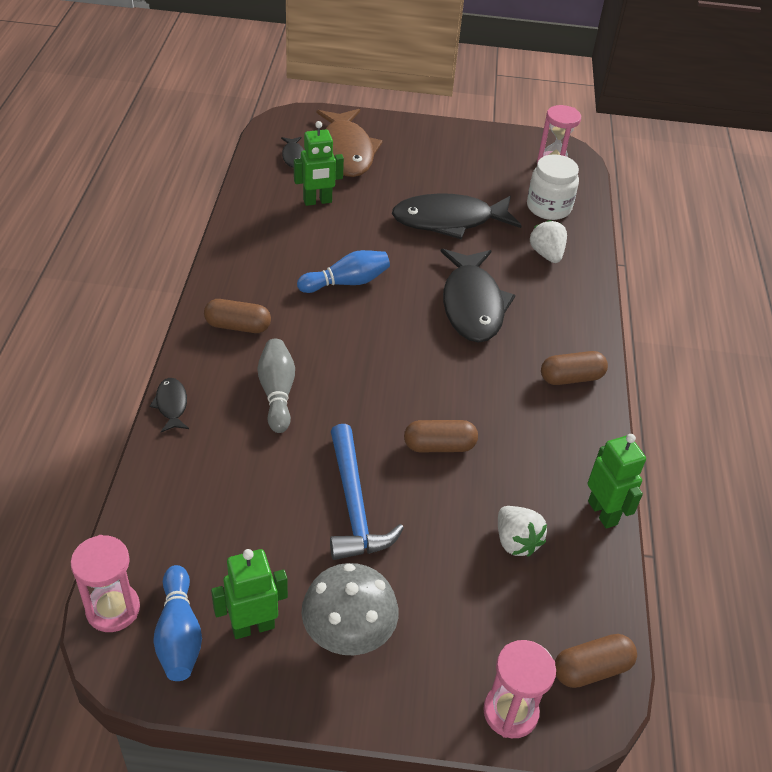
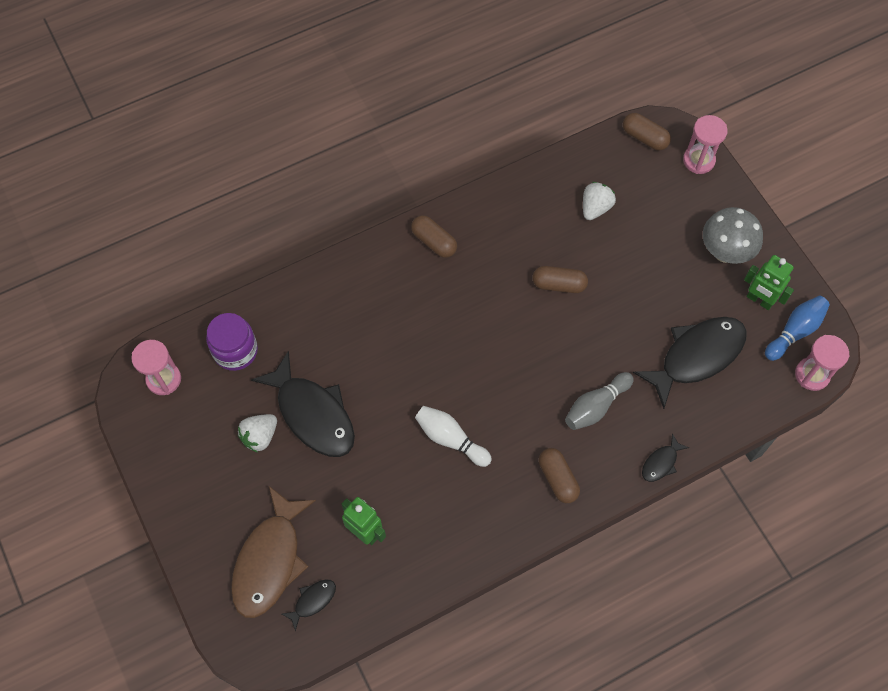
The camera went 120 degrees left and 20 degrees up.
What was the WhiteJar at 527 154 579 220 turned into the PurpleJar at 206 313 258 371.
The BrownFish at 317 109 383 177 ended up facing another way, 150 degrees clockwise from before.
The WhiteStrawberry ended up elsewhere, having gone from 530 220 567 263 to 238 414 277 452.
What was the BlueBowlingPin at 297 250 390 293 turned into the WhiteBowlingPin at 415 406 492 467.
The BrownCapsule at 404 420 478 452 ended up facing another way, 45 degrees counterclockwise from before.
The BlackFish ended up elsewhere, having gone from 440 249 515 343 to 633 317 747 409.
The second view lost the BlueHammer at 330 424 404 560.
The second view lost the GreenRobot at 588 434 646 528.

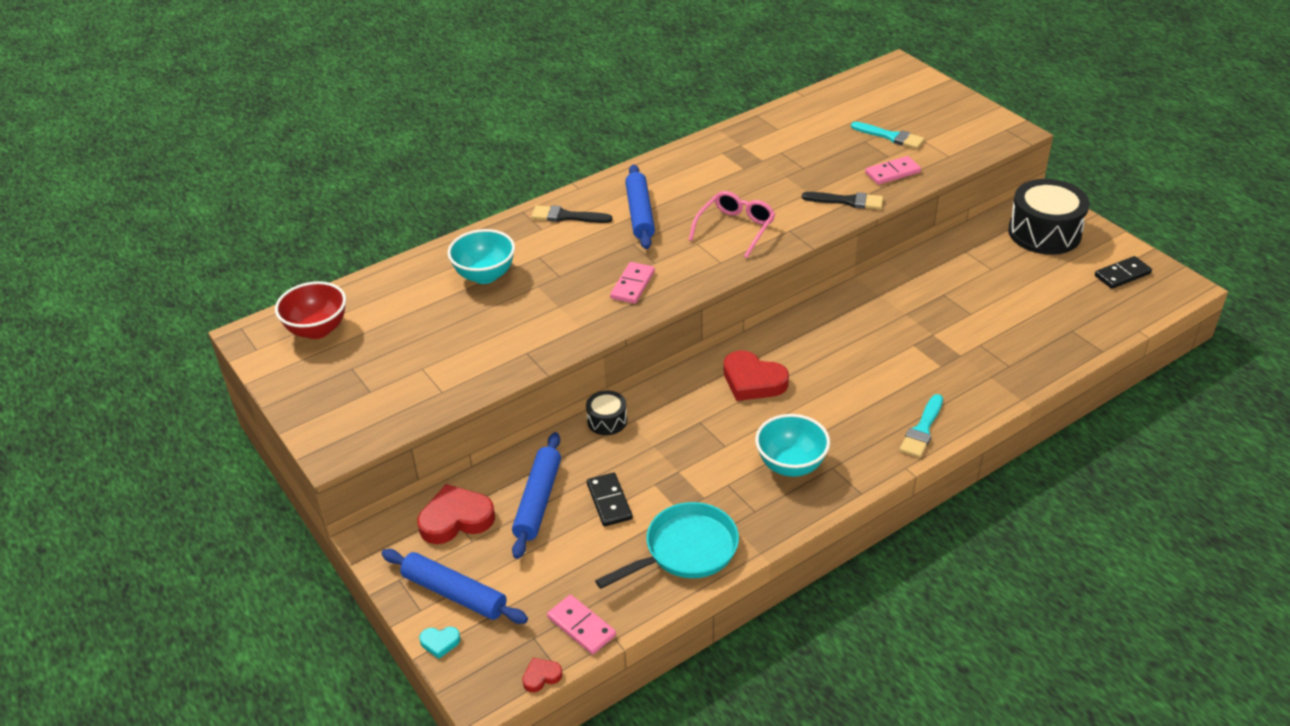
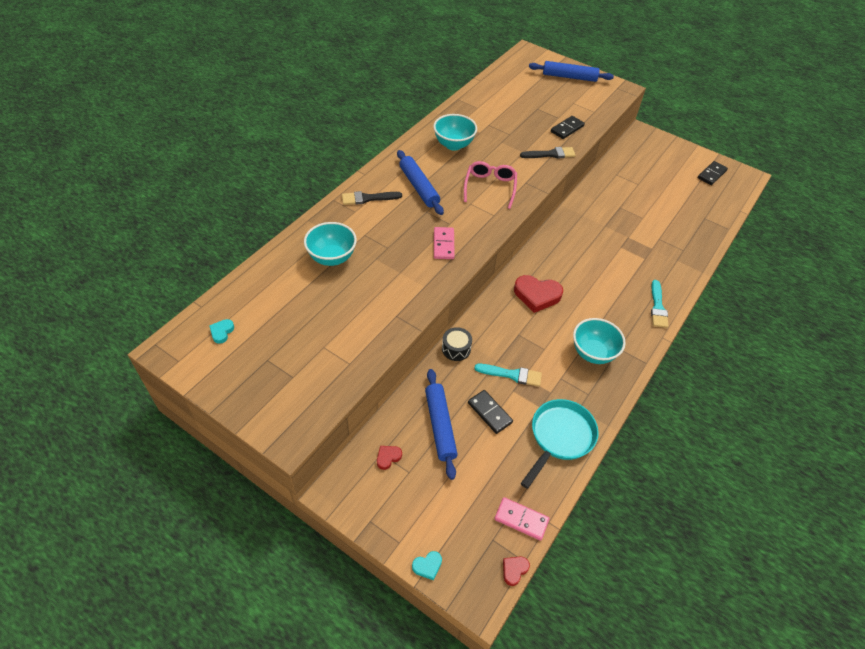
The camera went 25 degrees left and 10 degrees up.
Where the RedBowl stood at 275 281 346 339, the TurquoiseHeart came to stand at 209 319 234 344.
The size of the RedHeart at 417 484 495 544 changed by a factor of 0.48.
The second view gained the TurquoiseBowl at 433 114 477 151.
The TurquoiseBrush ended up elsewhere, having gone from 851 122 925 149 to 474 364 542 387.
The BlueRollingPin ended up elsewhere, having gone from 382 549 528 624 to 529 61 614 82.
What was the PinkDomino at 865 156 921 185 turned into the BlackDomino at 551 116 585 139.
The second view lost the BlackDrum at 1008 179 1090 255.

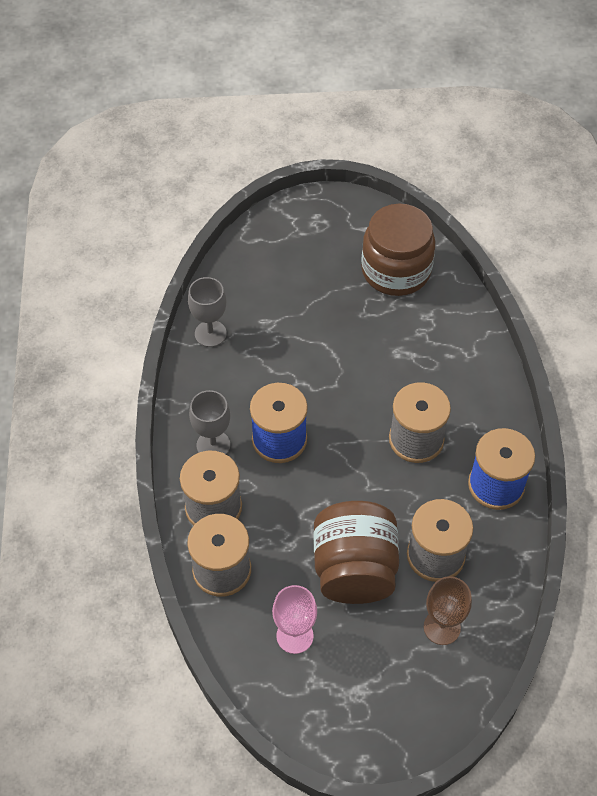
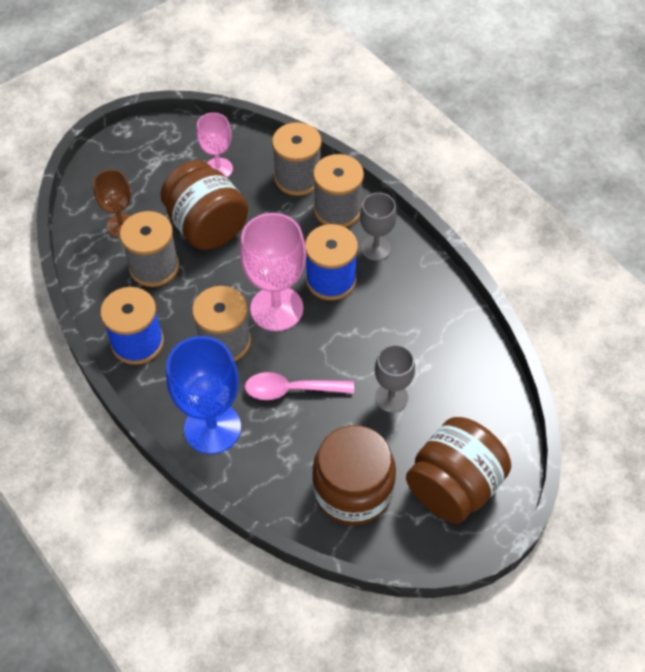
The camera went 145 degrees right and 0 degrees up.
The second view gained the BlueGoblet at 166 336 241 454.
The second view gained the PinkGoblet at 240 213 306 331.
The second view gained the PinkSpoon at 245 372 354 400.
The GreyGoblet ended up elsewhere, having gone from 188 277 227 347 to 375 344 415 412.
The second view gained the BrownJar at 406 417 511 523.

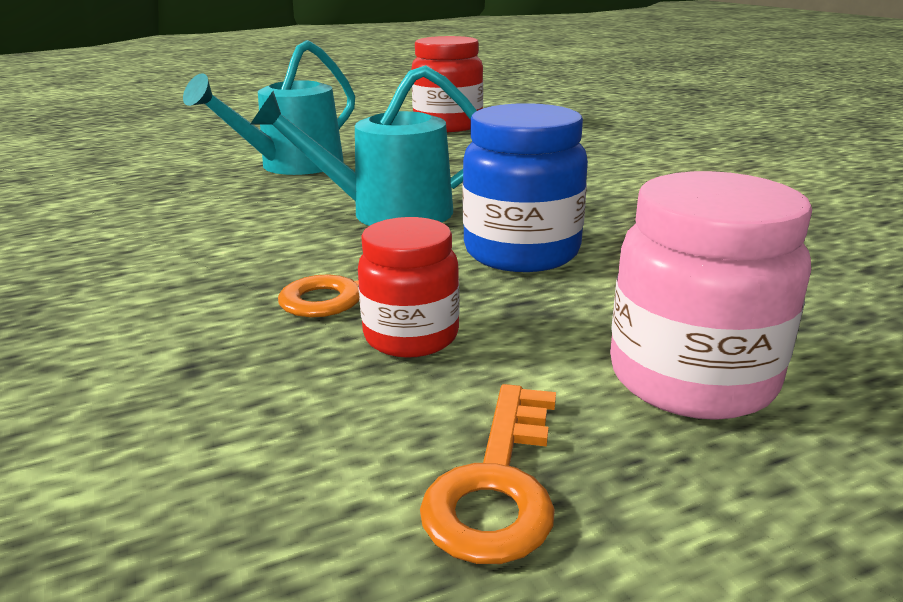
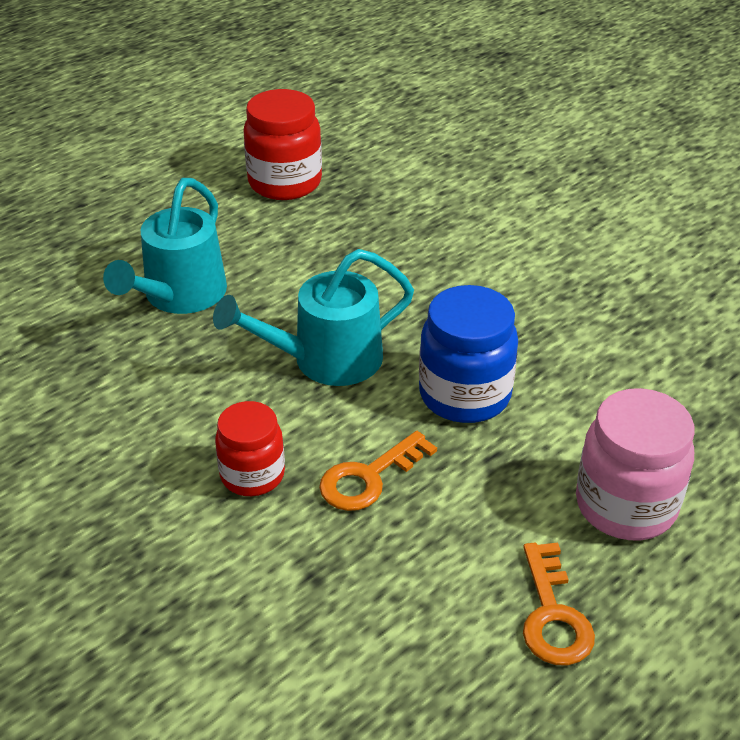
The camera went 20 degrees left and 15 degrees up.
The RedJar ended up elsewhere, having gone from 358 217 460 358 to 215 401 285 496.

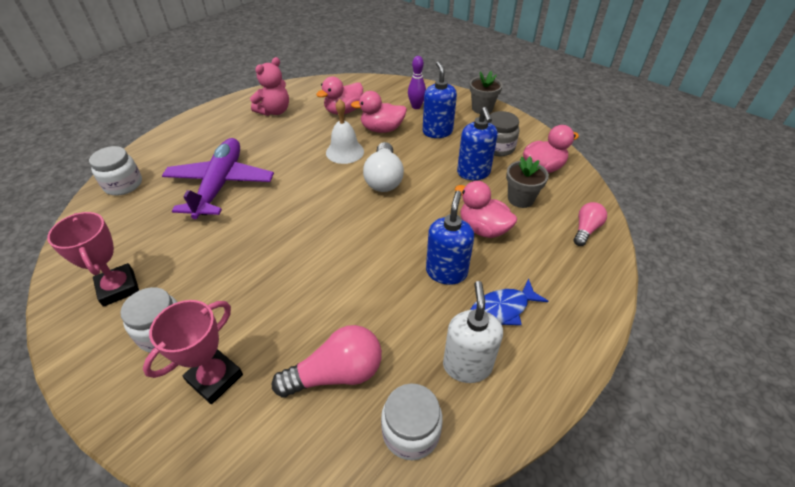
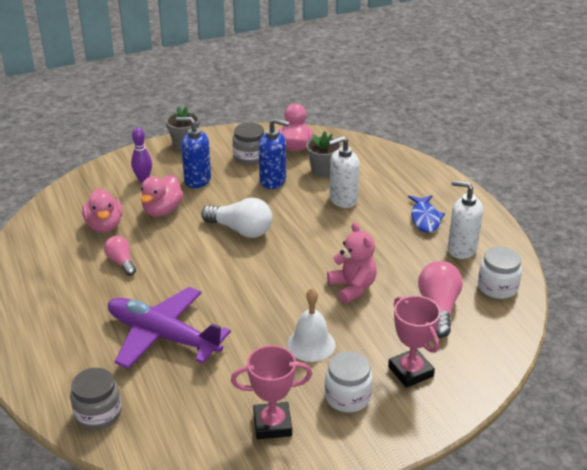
The camera went 65 degrees left and 10 degrees down.
What was the WhiteJar at 89 146 142 196 turned into the GreyJar at 70 368 122 430.
The PinkLightBulb ended up elsewhere, having gone from 574 202 607 246 to 104 236 136 276.
The WhiteBell ended up elsewhere, having gone from 326 99 364 164 to 287 288 335 362.
The PinkTeddyBear ended up elsewhere, having gone from 250 57 289 116 to 327 222 377 304.
Where the PinkDuck stood at 455 181 517 238, the WhiteSoapDispenser came to stand at 328 136 359 208.
The second view lost the BlueSoapDispenser at 426 191 474 285.

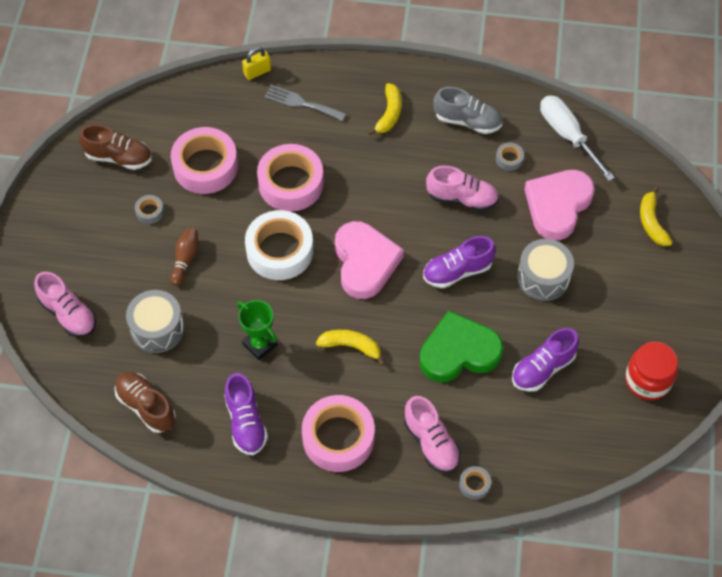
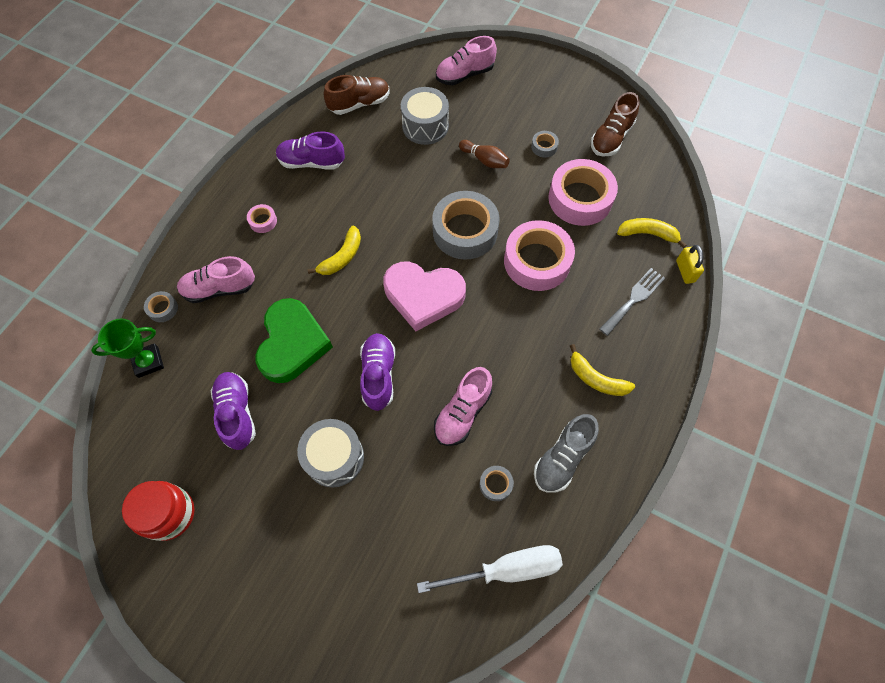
The camera went 110 degrees right and 5 degrees up.
The GreenTrophy ended up elsewhere, having gone from 237 300 278 360 to 91 318 164 378.
The size of the PinkTape at 302 395 375 472 changed by a factor of 0.43.
What was the WhiteTape at 245 210 313 280 turned into the GreyTape at 432 191 500 260.
The YellowBanana ended up elsewhere, having gone from 640 186 673 246 to 617 218 686 248.
The second view lost the PinkHeart at 524 170 595 240.

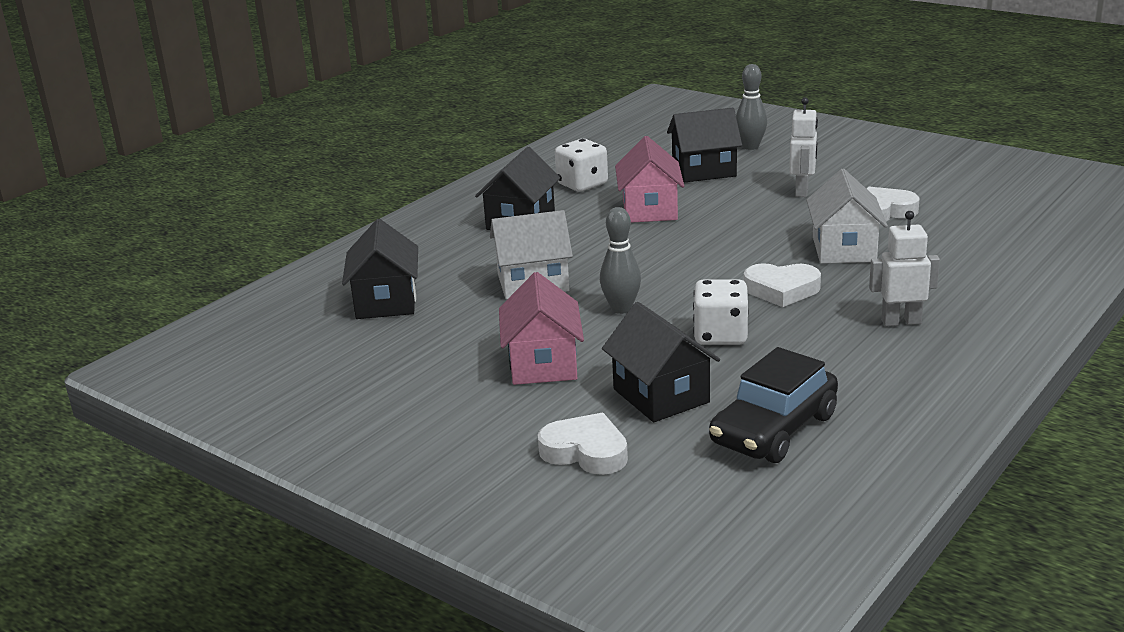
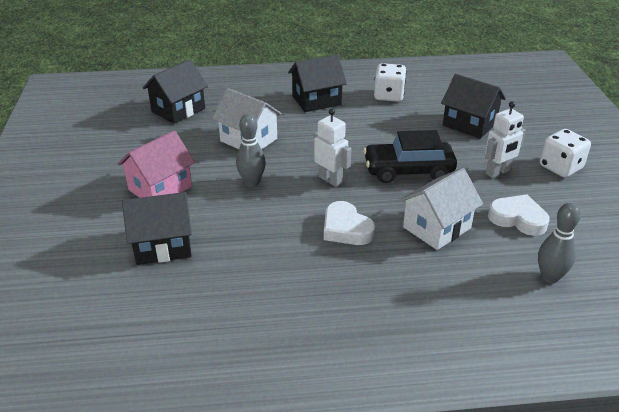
The camera went 45 degrees right and 10 degrees up.
The BlackHouse at 602 302 720 422 ended up facing another way, 60 degrees clockwise from before.
The WhiteRobot ended up elsewhere, having gone from 869 211 940 326 to 314 109 351 187.
The BlackCar ended up elsewhere, having gone from 709 347 838 463 to 363 130 457 183.
The GreyBowlingPin ended up elsewhere, having gone from 736 64 767 150 to 538 203 581 283.
The WhiteDice ended up elsewhere, having gone from 693 279 749 345 to 540 129 591 178.
The second view lost the WhiteHeart at 538 413 628 475.
The second view lost the PinkHouse at 615 136 684 223.

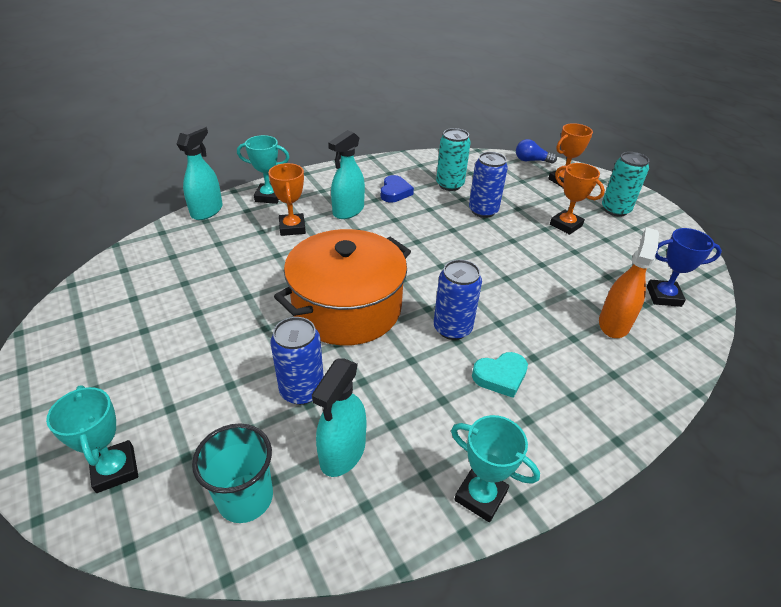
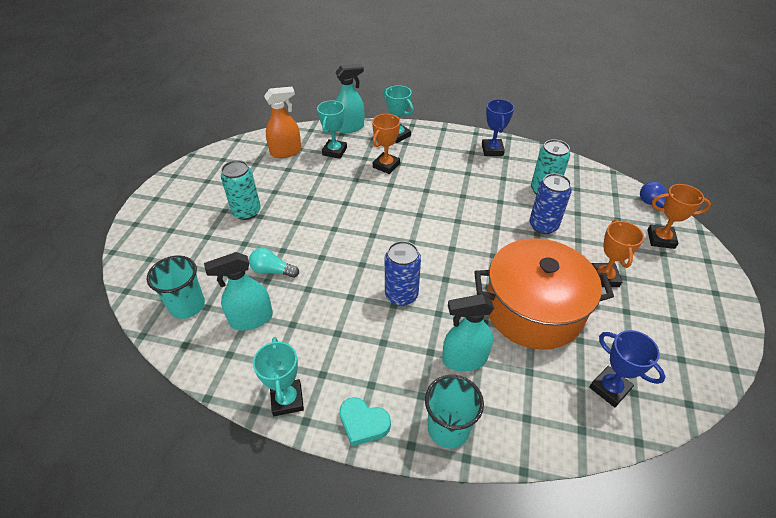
The camera went 45 degrees right and 5 degrees up.
The TurquoiseCan ended up elsewhere, having gone from 602 152 649 217 to 221 160 261 220.
Where the BlueCan stood at 270 317 324 405, the TurquoiseLightBulb came to stand at 249 248 299 278.
The OrangeSprayBottle ended up elsewhere, having gone from 599 227 659 338 to 264 87 301 158.
The TurquoiseTrophy ended up elsewhere, having gone from 46 385 138 493 to 317 100 347 159.
The TurquoiseHeart ended up elsewhere, having gone from 472 352 528 398 to 340 397 391 446.
The second view gained the TurquoiseCup at 425 375 484 449.
The TurquoiseSprayBottle ended up elsewhere, having gone from 328 130 365 219 to 442 294 494 372.
The OrangePot ended up elsewhere, having gone from 274 229 411 345 to 474 238 614 350.
The second view gained the BlueTrophy at 482 99 514 156.
The second view lost the BlueHeart at 381 175 414 202.

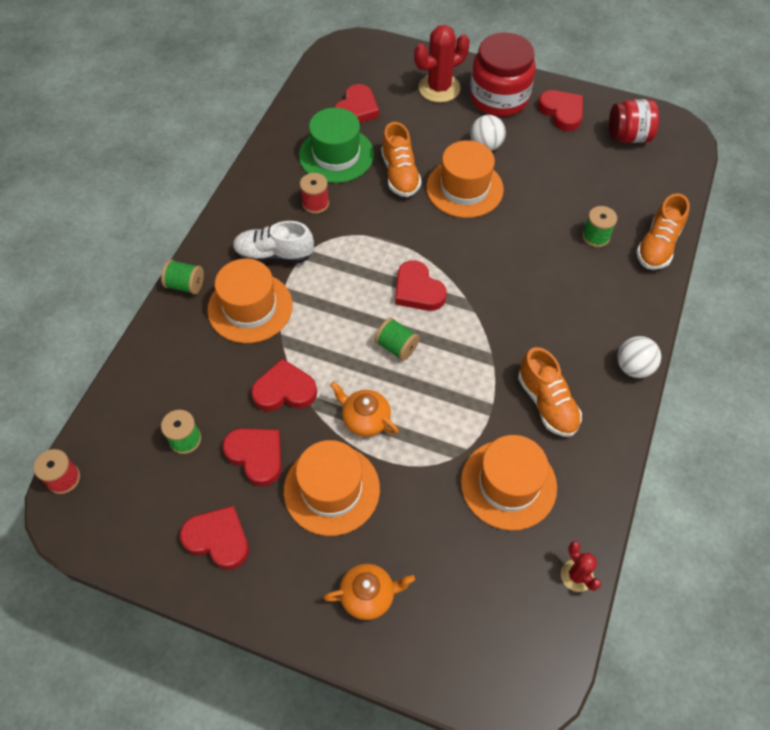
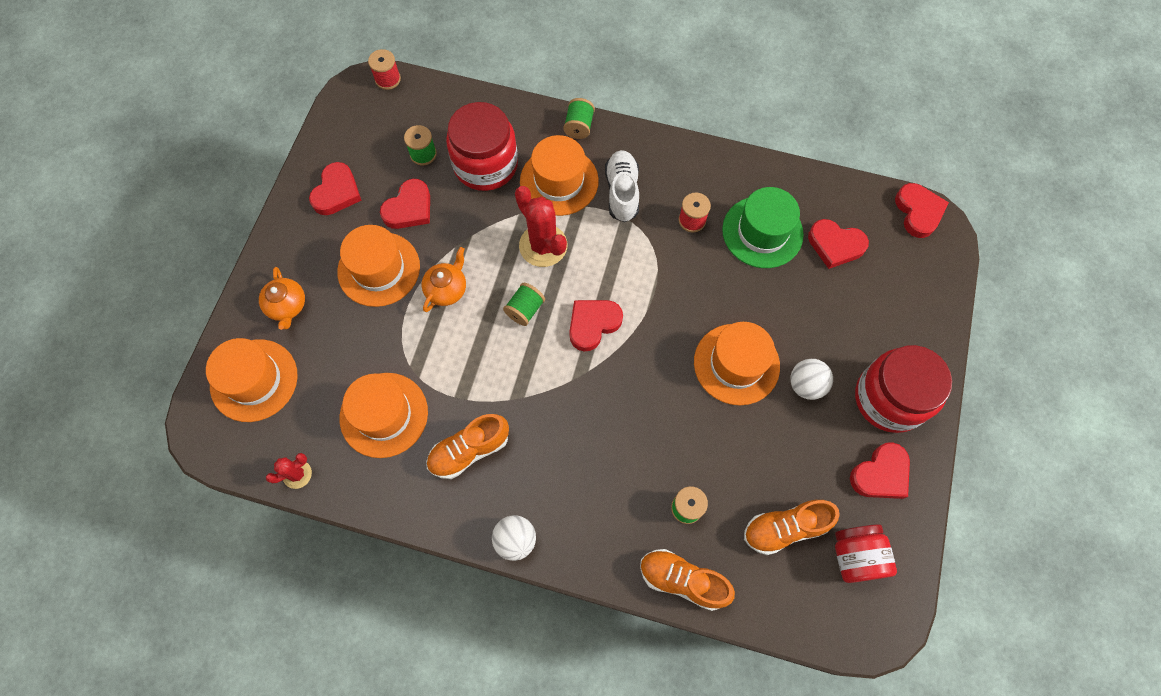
The camera went 85 degrees right and 10 degrees up.
The second view gained the OrangeHat at 206 338 298 422.
The second view gained the RedJar at 446 102 518 191.
The RedCactus ended up elsewhere, having gone from 414 25 470 103 to 515 186 567 267.
The OrangeShoe ended up elsewhere, having gone from 381 122 422 197 to 744 500 840 555.
The RedHeart ended up elsewhere, having gone from 251 358 317 411 to 895 183 949 238.

